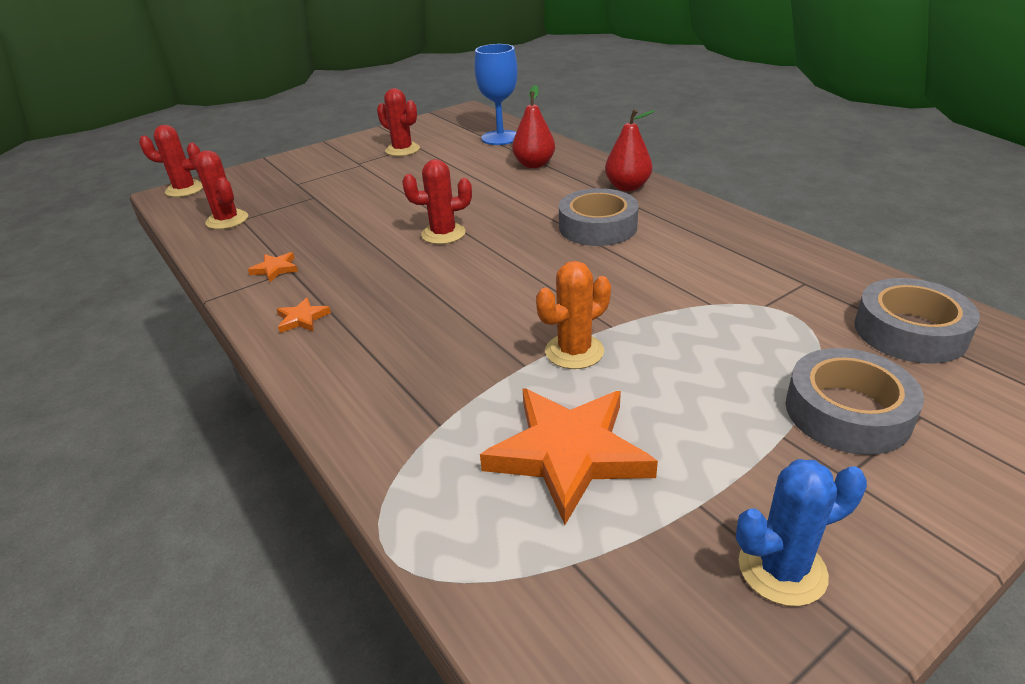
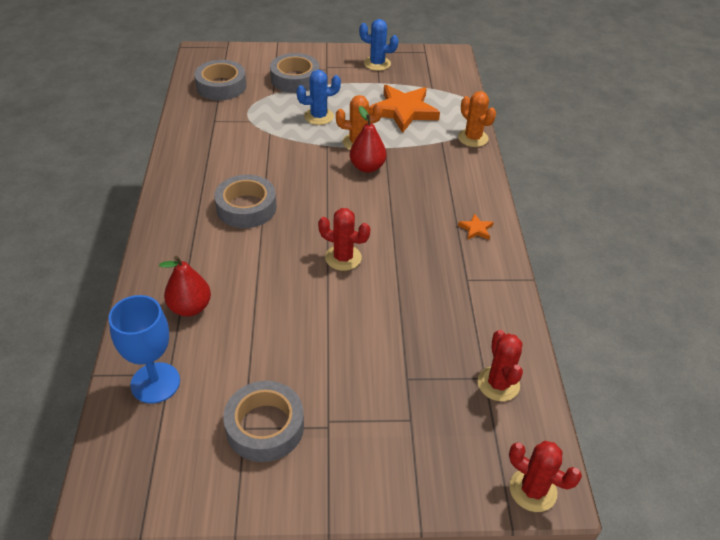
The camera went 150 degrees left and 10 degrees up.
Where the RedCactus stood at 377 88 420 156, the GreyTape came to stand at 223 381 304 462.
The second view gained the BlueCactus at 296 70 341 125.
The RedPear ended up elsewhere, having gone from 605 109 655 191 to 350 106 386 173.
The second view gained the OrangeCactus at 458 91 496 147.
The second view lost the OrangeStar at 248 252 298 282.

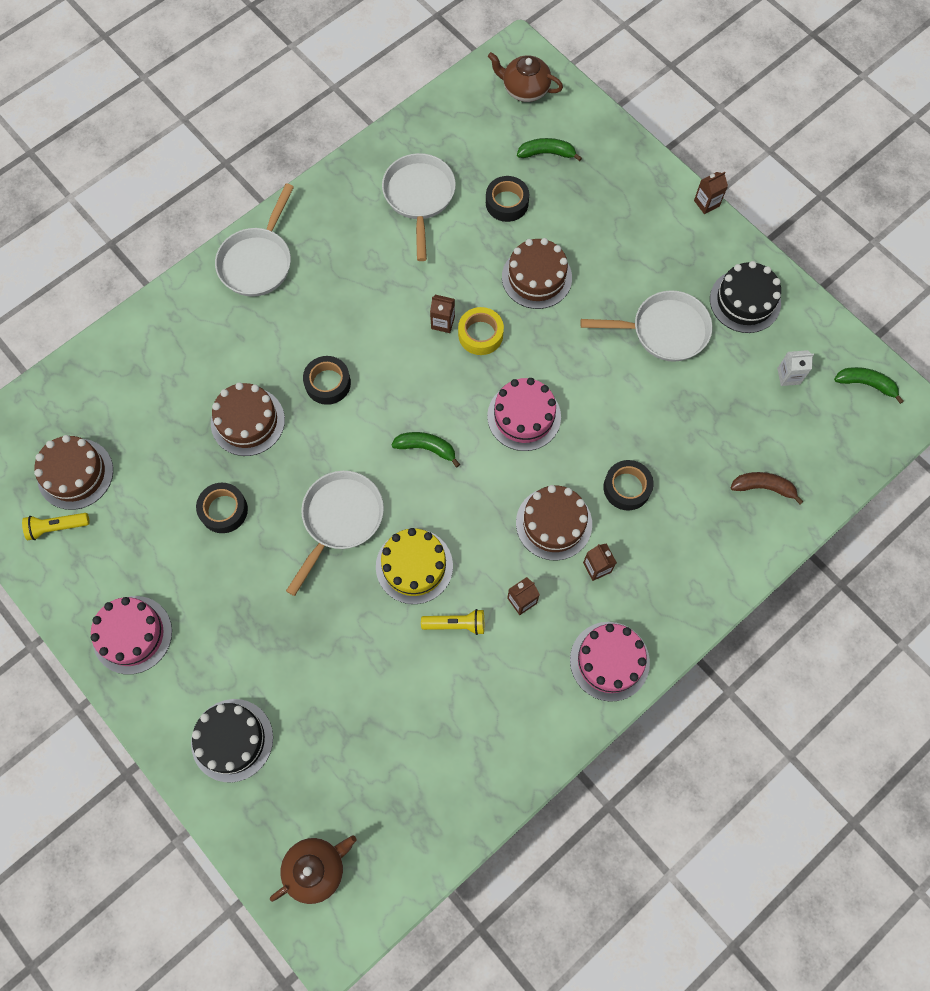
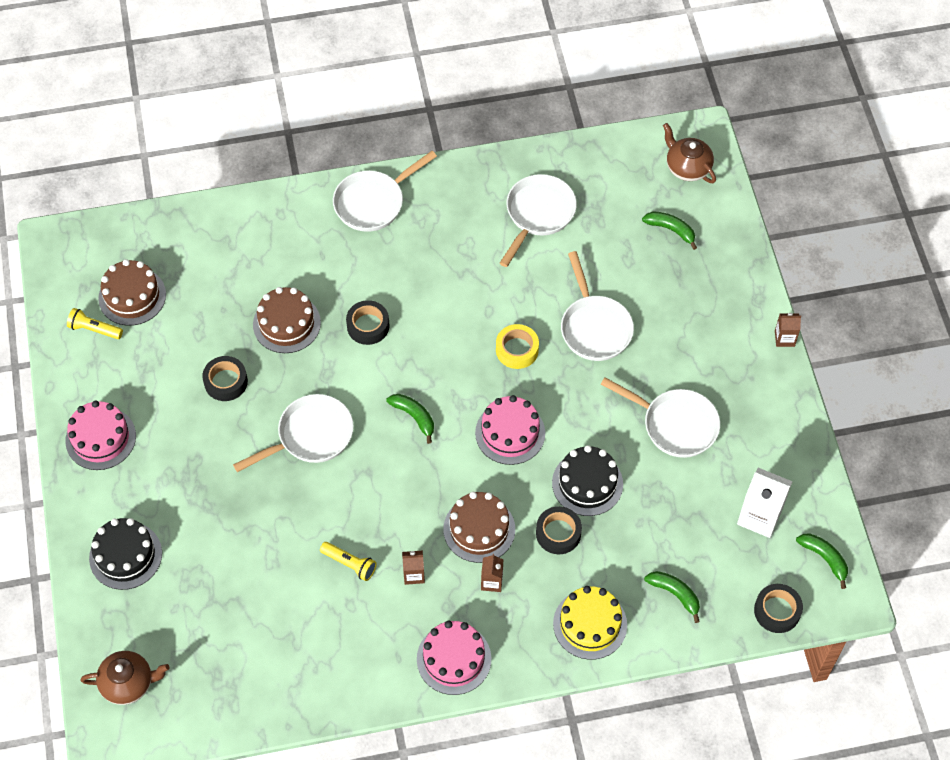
The camera went 30 degrees right and 10 degrees down.
The BlackCake ended up elsewhere, having gone from 710 261 781 333 to 552 445 623 516.
The YellowCake ended up elsewhere, having gone from 376 528 453 604 to 553 586 627 660.
Where the BrownCake stood at 502 238 572 309, the WhitePan came to stand at 561 251 634 361.
What was the BrownBanana at 730 472 804 504 turned into the GreenBanana at 644 571 700 623.
The size of the WhiteCarton at 777 350 814 386 changed by a factor of 1.81.
The BlackTape ended up elsewhere, having gone from 486 176 529 222 to 754 584 803 633.
The second view lost the BrownCarton at 430 295 455 333.

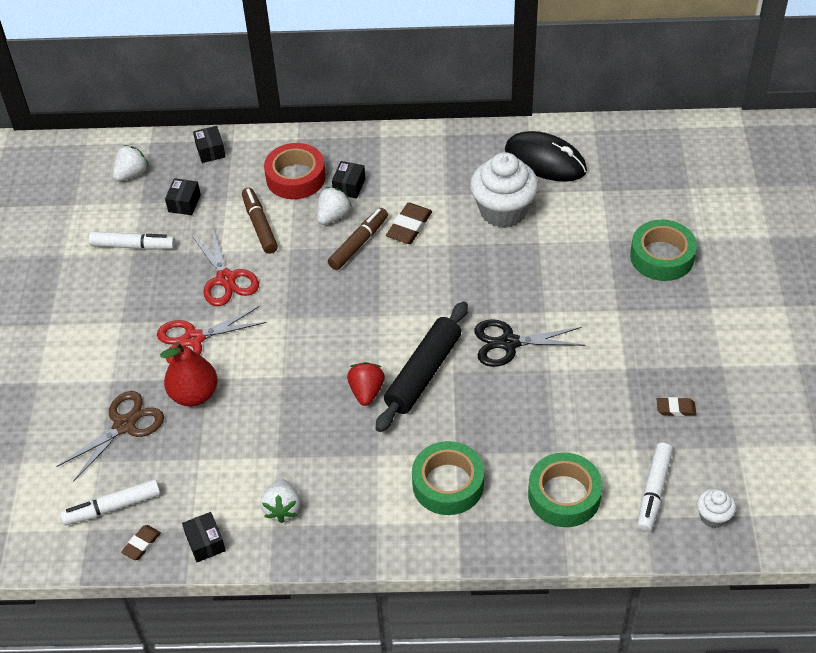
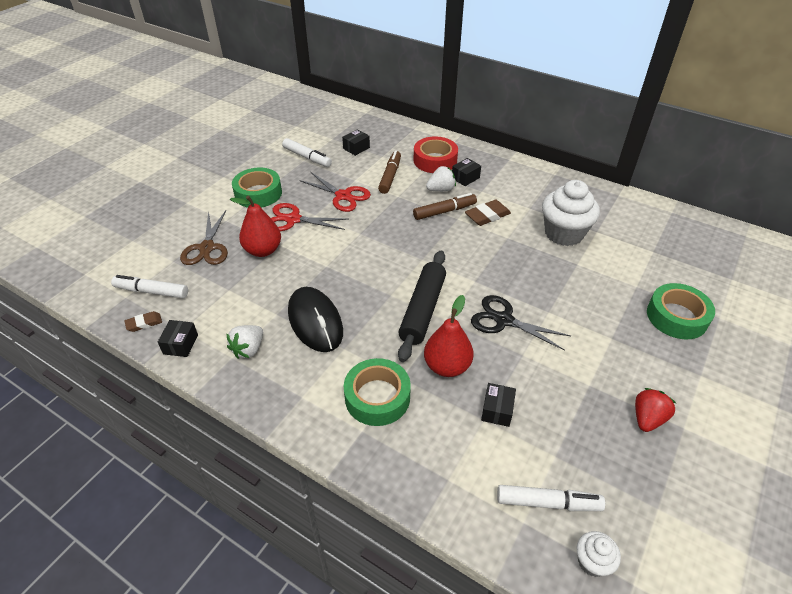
The camera went 30 degrees right and 5 degrees down.
The BrownScissors at 56 391 164 482 ended up facing another way, 105 degrees clockwise from before.
The GreenTape ended up elsewhere, having gone from 528 452 602 527 to 232 168 282 208.
The BlackMouse ended up elsewhere, having gone from 505 131 587 182 to 288 287 343 352.
The RedScissors at 192 227 259 306 ended up facing another way, 60 degrees counterclockwise from before.
The BlackRollingPin at 376 301 468 432 ended up facing another way, 45 degrees counterclockwise from before.
The second view gained the RedPear at 424 295 474 377.
The BlackBox ended up elsewhere, having gone from 193 126 226 163 to 481 383 516 427.
The WhiteMarker at 637 443 673 532 ended up facing another way, 135 degrees counterclockwise from before.
The RedStrawberry ended up elsewhere, having gone from 347 362 385 406 to 635 388 676 432.
The second view lost the WhiteStrawberry at 113 145 149 181.
The second view lost the BrownEraser at 657 397 696 416.

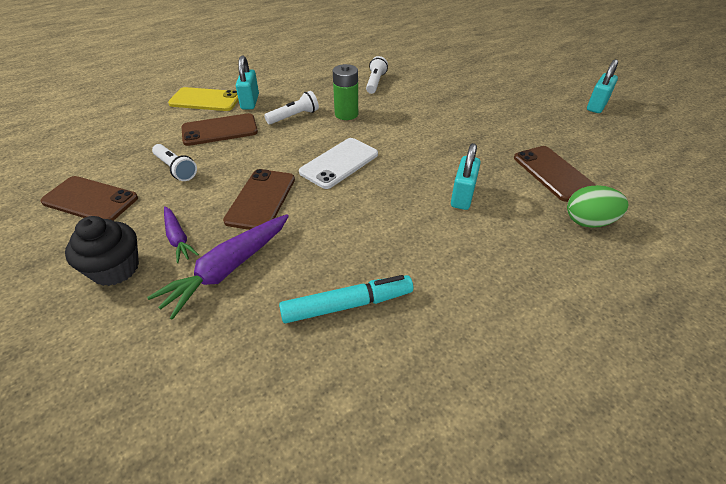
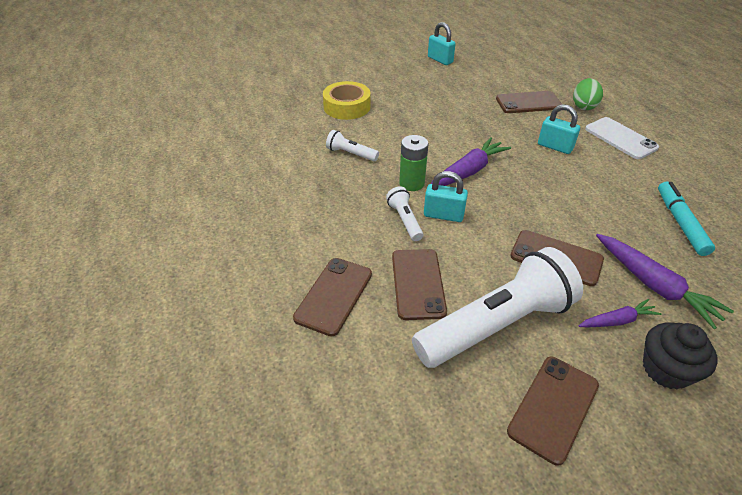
The camera went 75 degrees left and 0 degrees up.
What was the YellowPhone at 168 87 239 111 turned into the BrownPhone at 293 258 372 337.
The second view gained the YellowTape at 323 81 371 120.
The size of the WhiteFlashlight at 152 144 197 181 changed by a factor of 2.29.
The TurquoisePadlock ended up elsewhere, having gone from 236 55 259 109 to 424 171 468 222.
The second view gained the PurpleCarrot at 431 137 511 186.
The WhitePhone ended up elsewhere, having gone from 299 138 378 189 to 585 117 659 159.

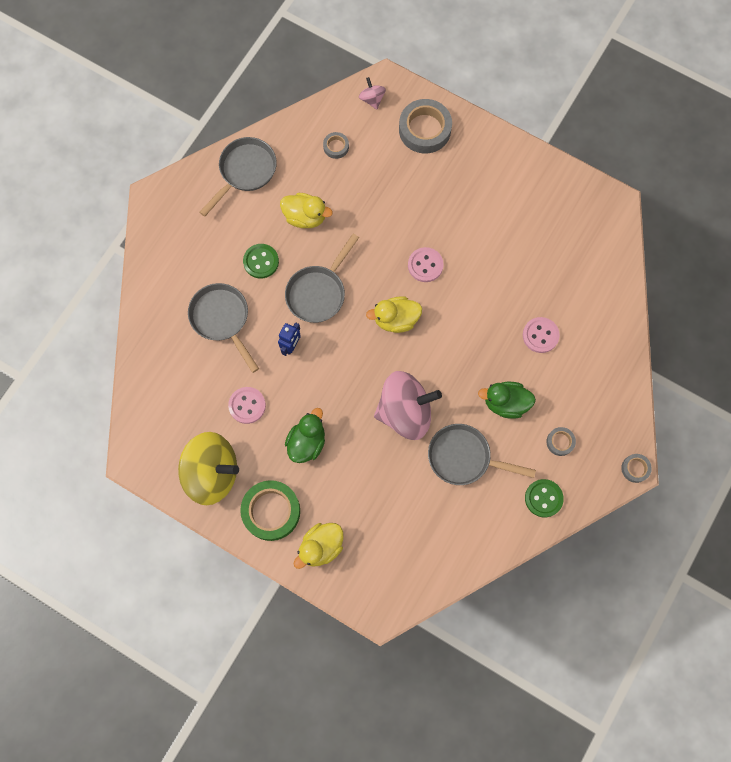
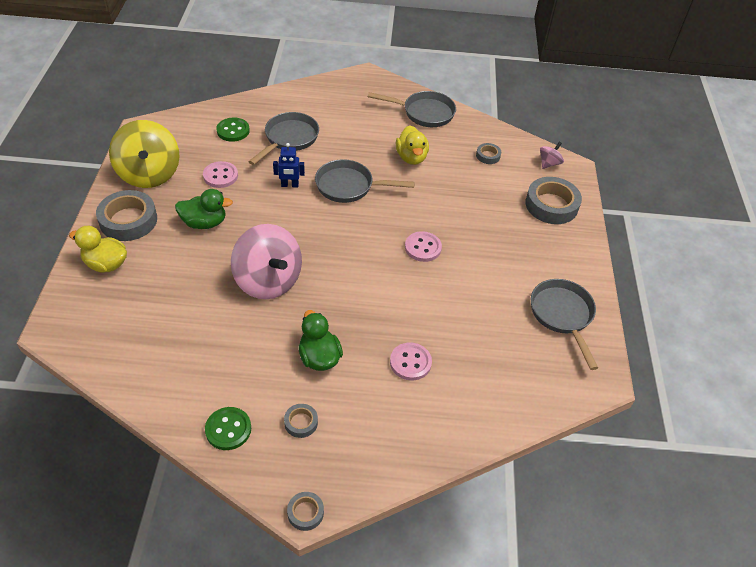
The camera went 60 degrees right and 25 degrees down.
What was the GreenTape at 240 480 300 541 turned into the GreyTape at 96 190 157 241.
The GreenButton ended up elsewhere, having gone from 243 244 279 279 to 216 118 250 142.
The GreyPan ended up elsewhere, having gone from 428 424 536 485 to 531 279 598 370.
The second view lost the YellowDuck at 366 296 422 333.

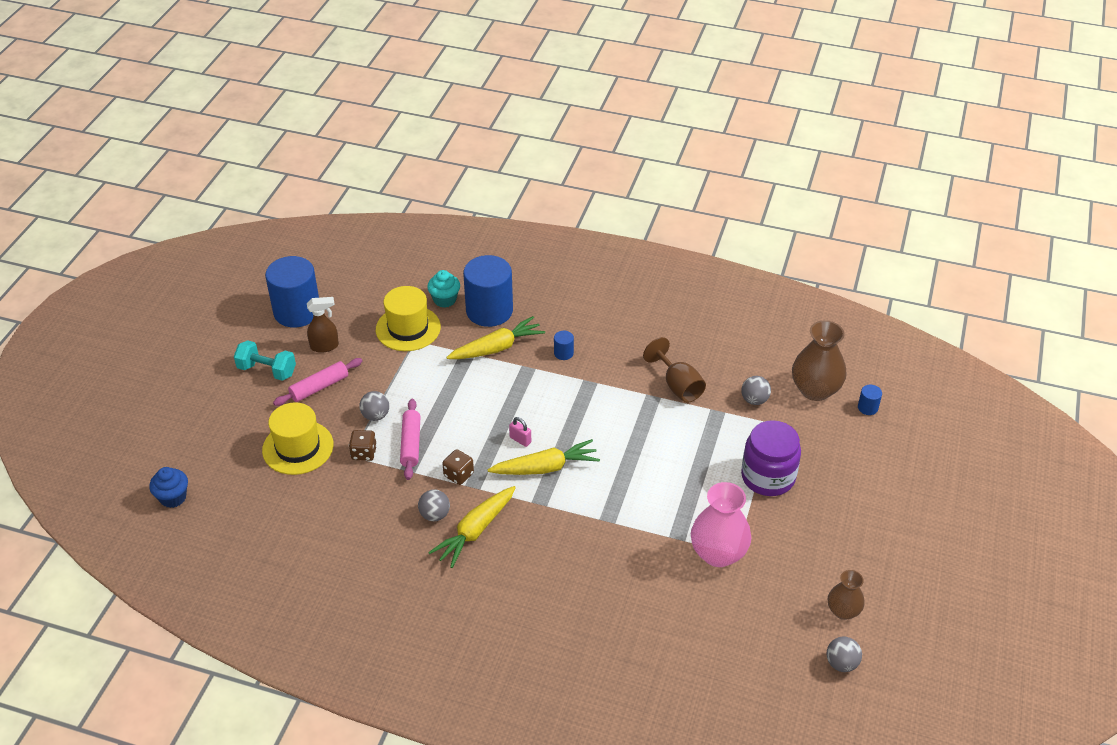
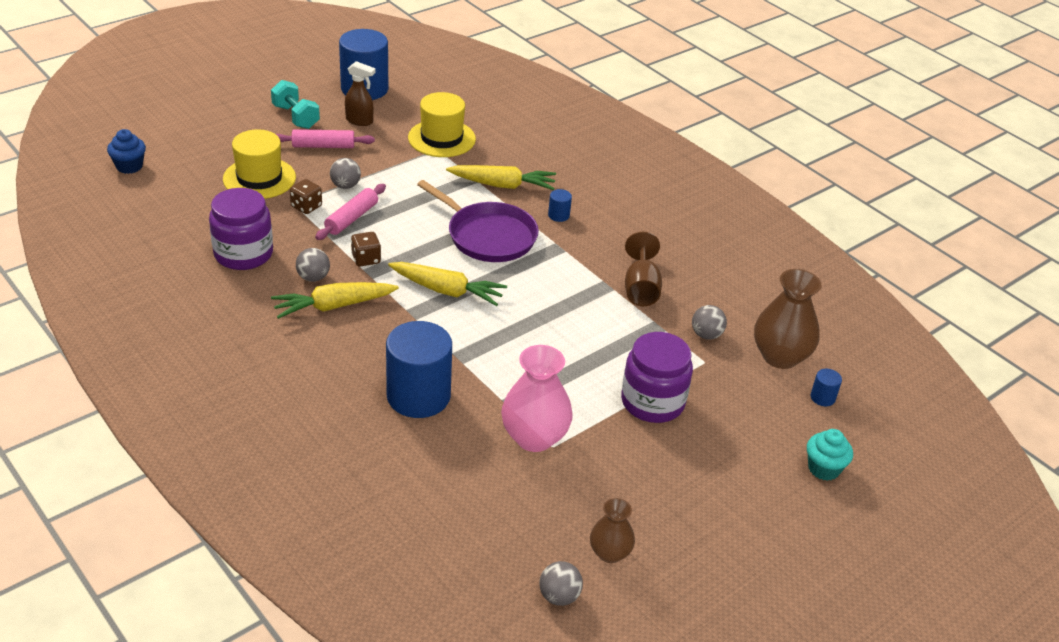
The camera went 30 degrees right and 5 degrees down.
The second view gained the PurpleJar at 209 188 273 270.
The BlueCylinder ended up elsewhere, having gone from 463 255 513 327 to 386 321 452 418.
The second view gained the PurplePan at 417 180 539 262.
The TurquoiseCupcake ended up elsewhere, having gone from 427 270 460 308 to 807 429 853 481.
The second view lost the PinkPadlock at 509 417 531 447.

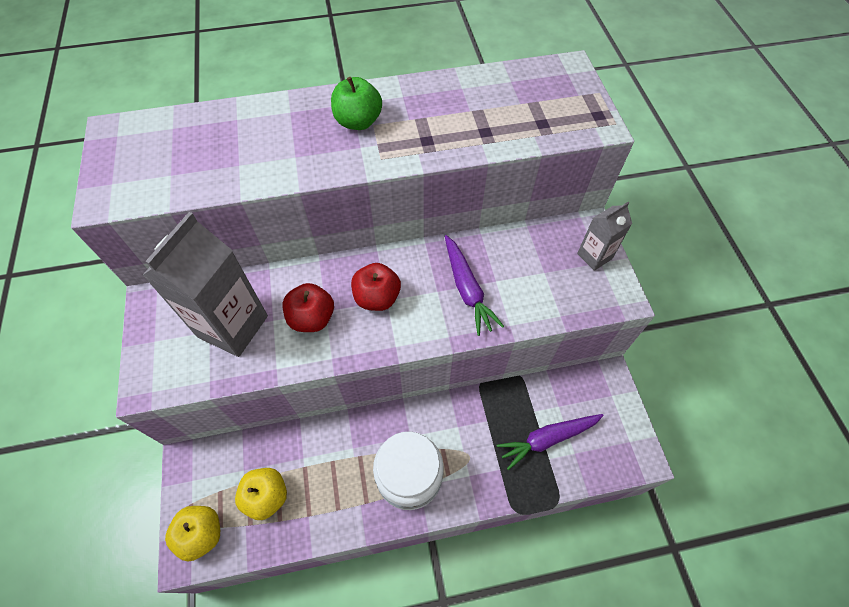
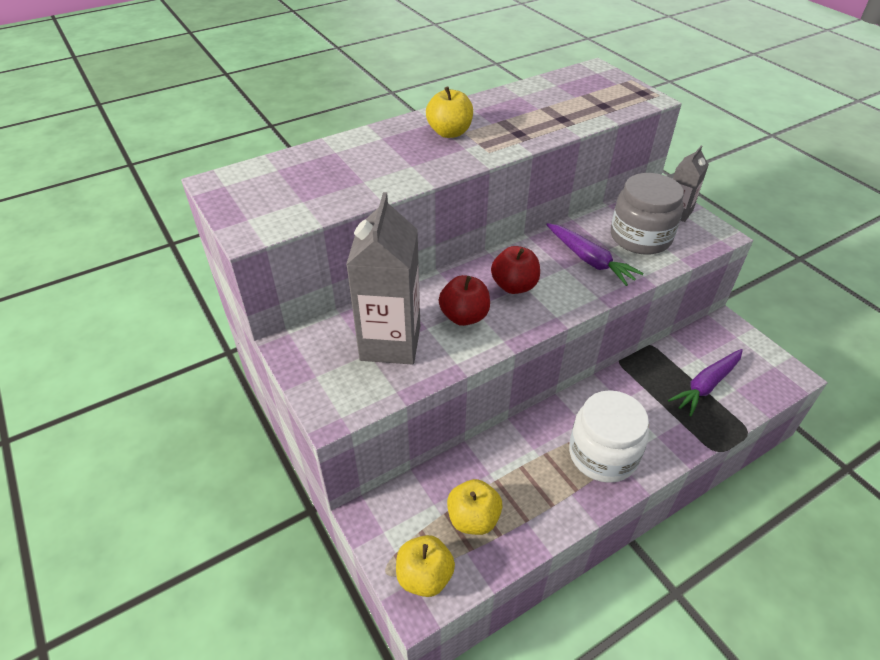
The camera went 20 degrees left and 15 degrees down.
What was the GreenApple at 331 77 382 130 turned into the YellowApple at 426 86 473 138.
The second view gained the GreyJar at 611 173 684 254.

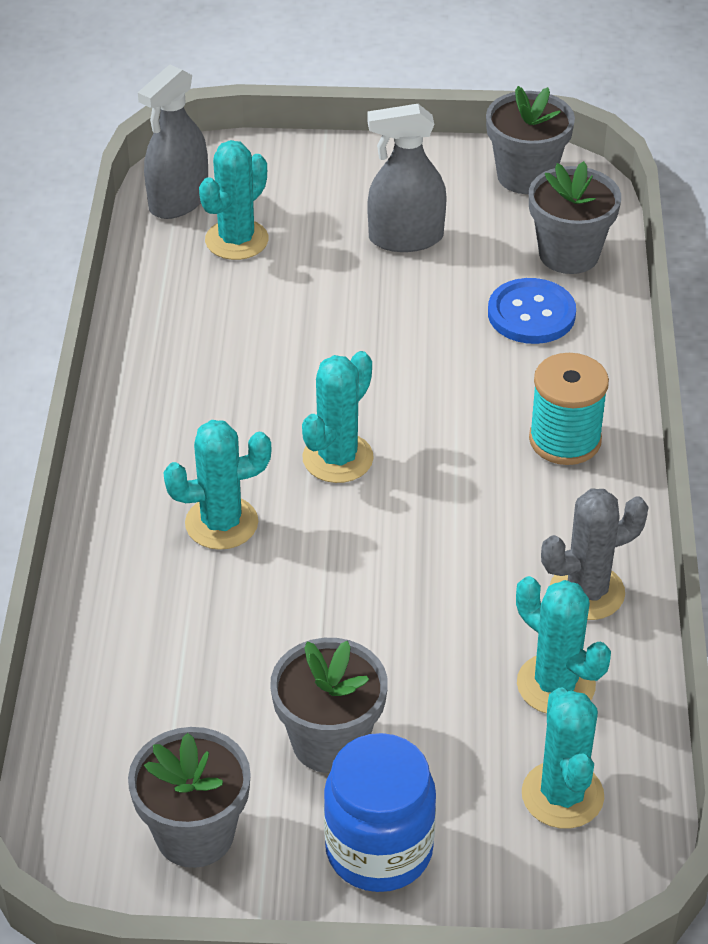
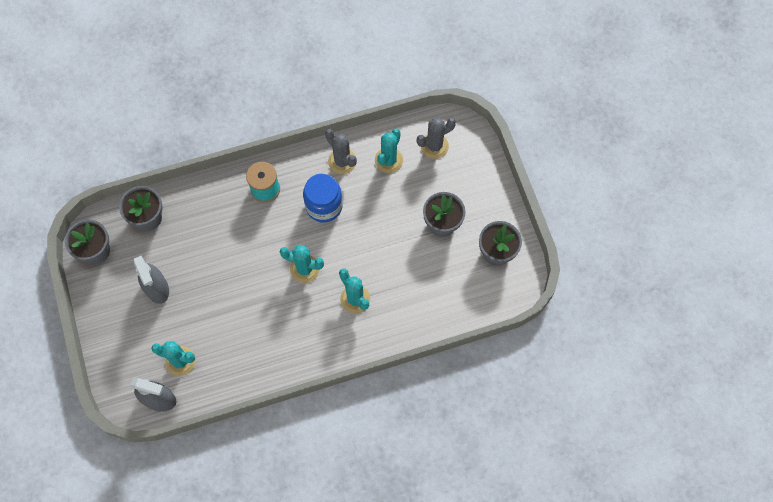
The camera went 110 degrees left and 25 degrees up.
The BlueJar ended up elsewhere, having gone from 324 733 436 892 to 303 174 343 223.
What was the TurquoiseCactus at 522 688 604 829 turned into the GreyCactus at 417 118 456 159.
The second view lost the BlueButton at 488 278 576 344.

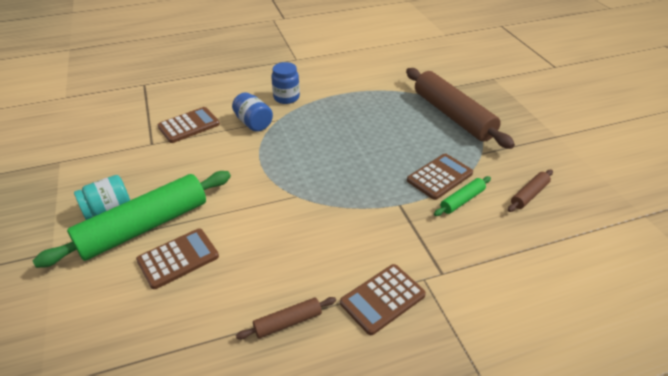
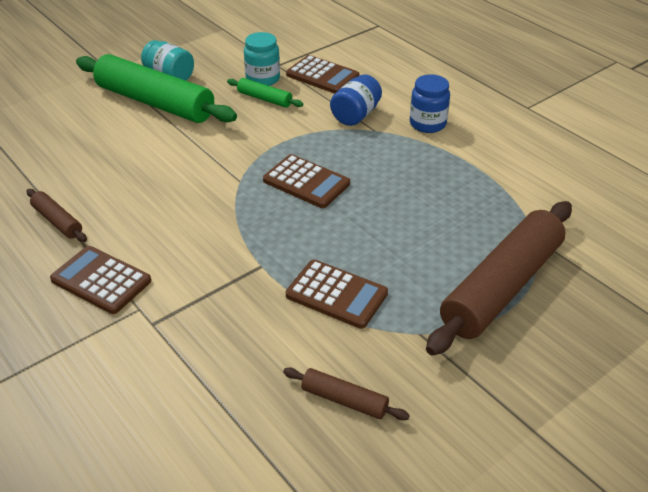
The camera went 70 degrees right and 0 degrees up.
The GreenRollingPin ended up elsewhere, having gone from 434 176 491 216 to 227 78 303 108.
The second view gained the TurquoiseJar at 244 32 280 86.
The BrownCalculator ended up elsewhere, having gone from 136 228 219 289 to 263 154 350 208.

